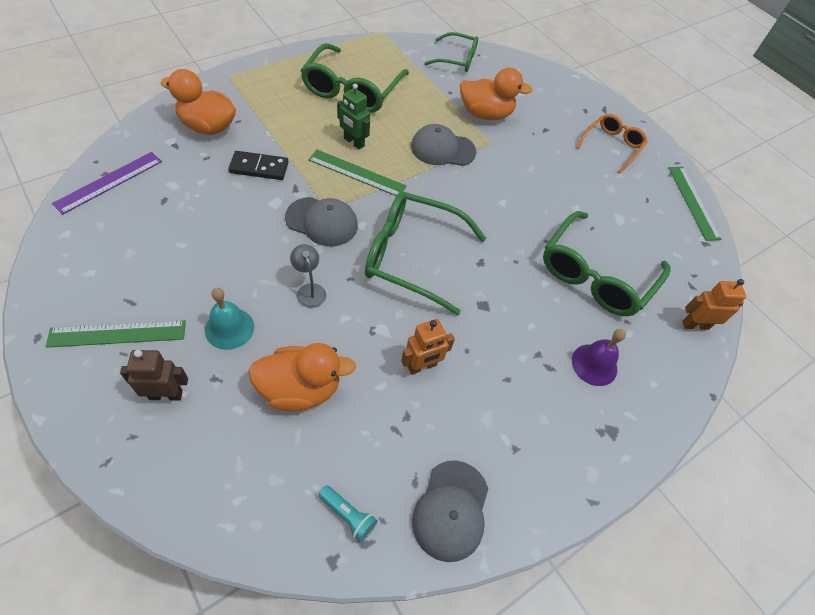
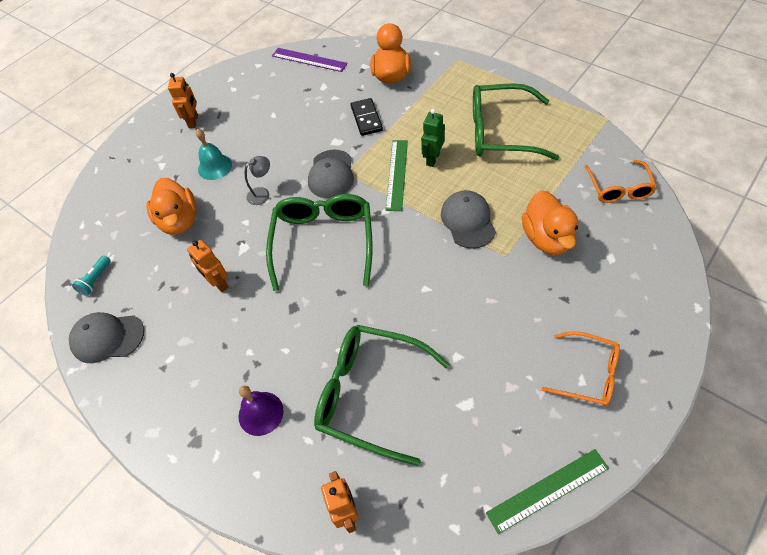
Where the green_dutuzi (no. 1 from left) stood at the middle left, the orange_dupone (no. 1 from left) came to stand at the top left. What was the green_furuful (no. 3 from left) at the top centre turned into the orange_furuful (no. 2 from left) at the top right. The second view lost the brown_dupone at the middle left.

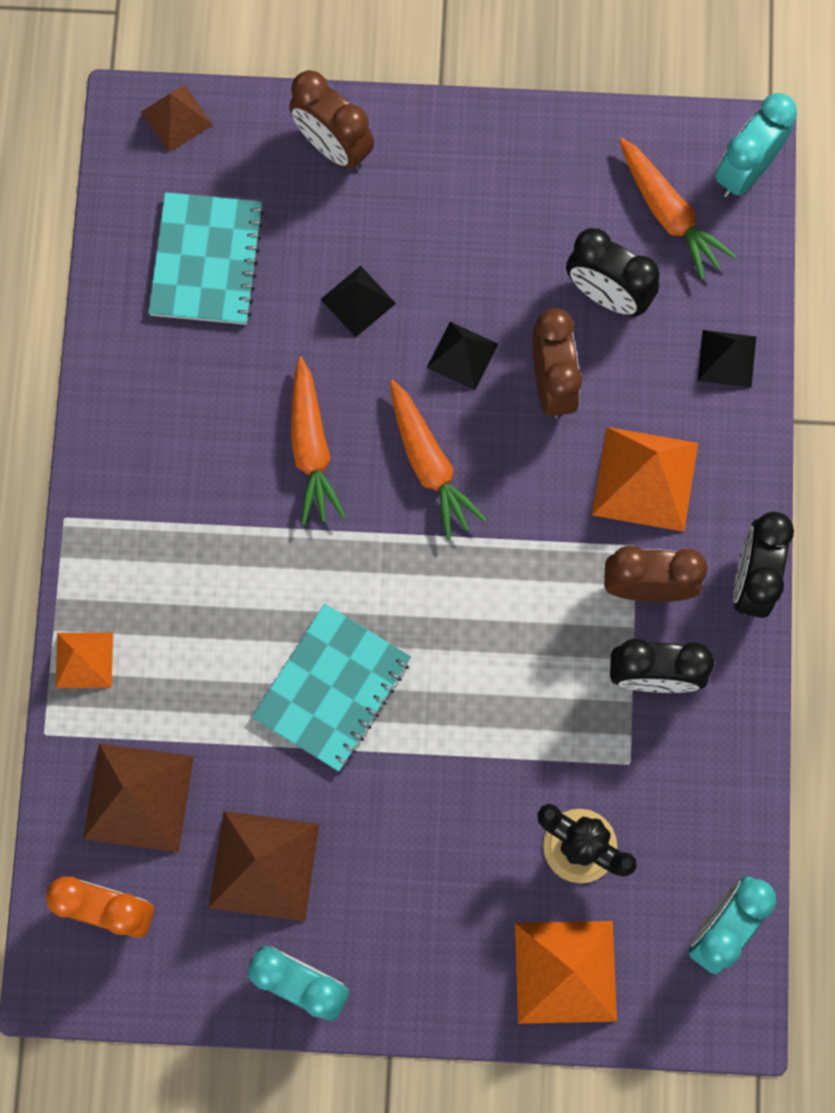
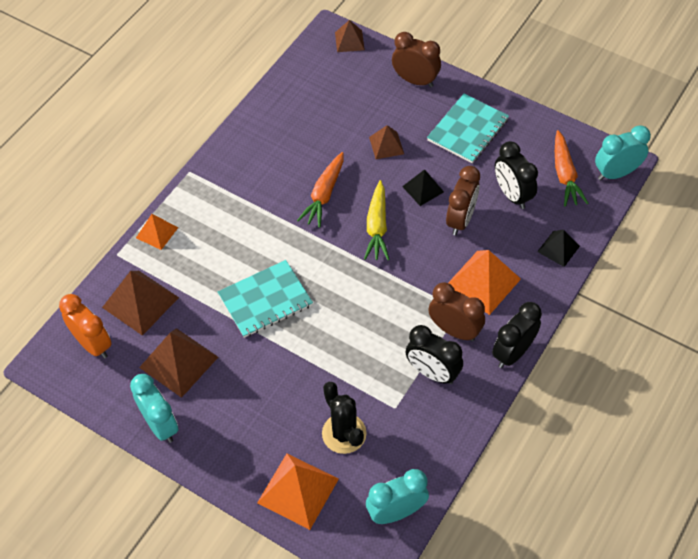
What was the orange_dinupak (no. 2 from left) at the centre turned into the yellow_dinupak at the centre. What was the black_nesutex (no. 1 from left) at the top centre turned into the brown_nesutex (no. 4 from left) at the top centre. The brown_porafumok (no. 1 from left) at the top centre ended up facing another way, 135 degrees clockwise from before. The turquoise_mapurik (no. 1 from left in the first image) ended up elsewhere, having gone from the top left to the top right.

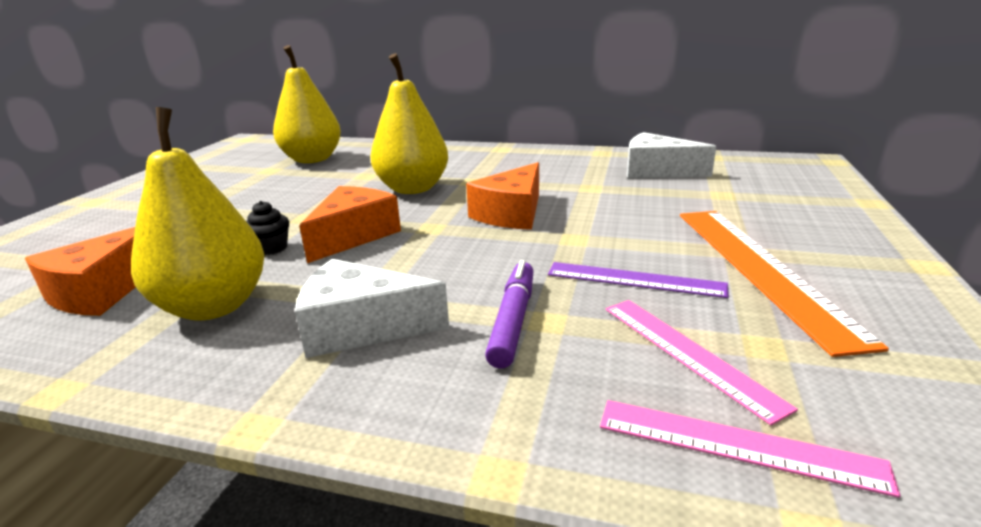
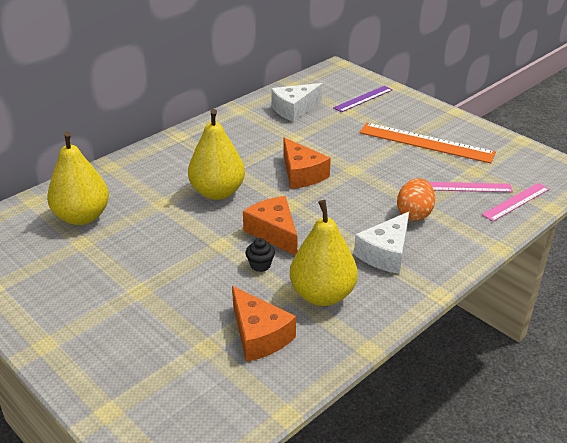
The purple_dutuzi ended up elsewhere, having gone from the centre to the top centre. Where the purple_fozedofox stood at the centre, the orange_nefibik came to stand at the middle right.

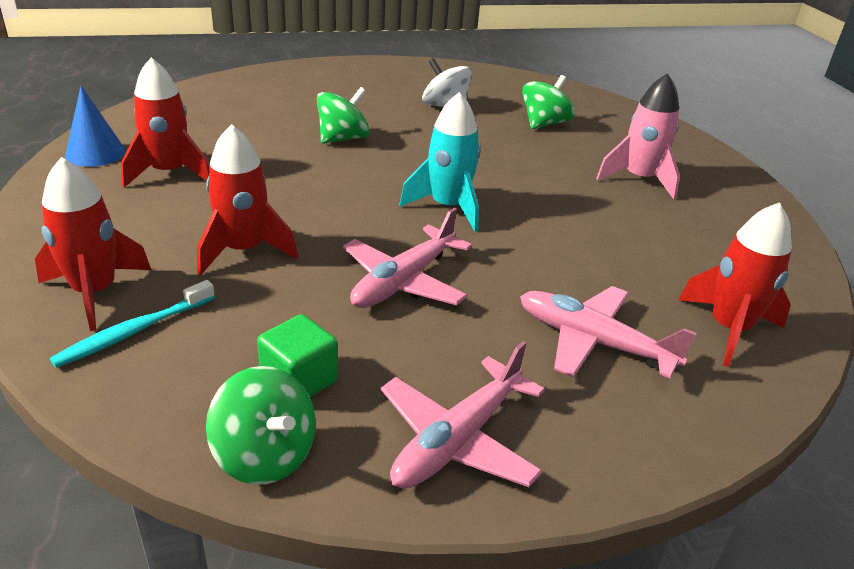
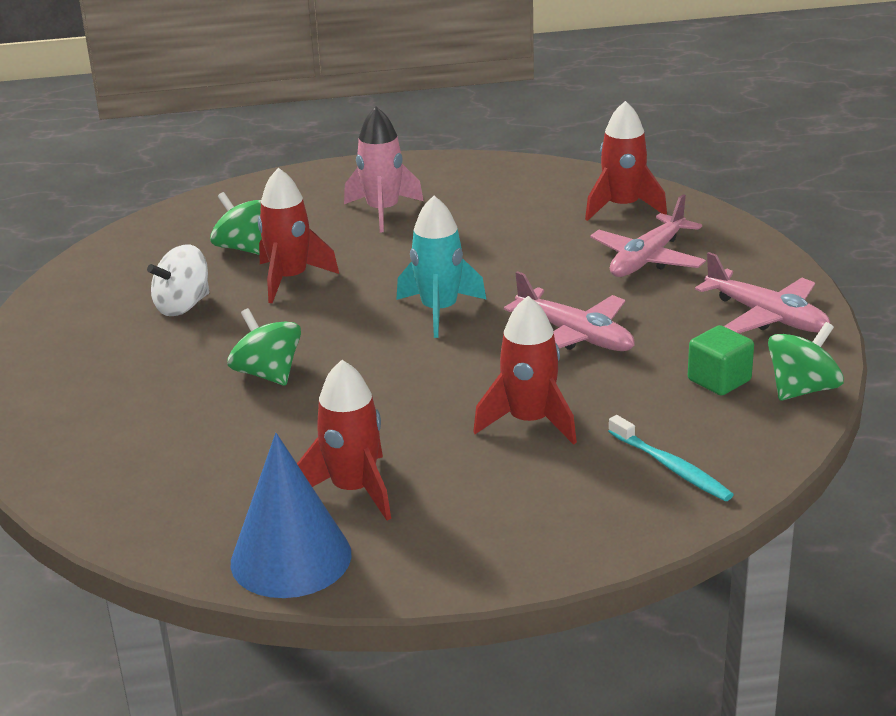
The size of the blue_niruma at the top left changed by a factor of 1.51. The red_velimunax (no. 1 from left) ended up elsewhere, having gone from the middle left to the top left.

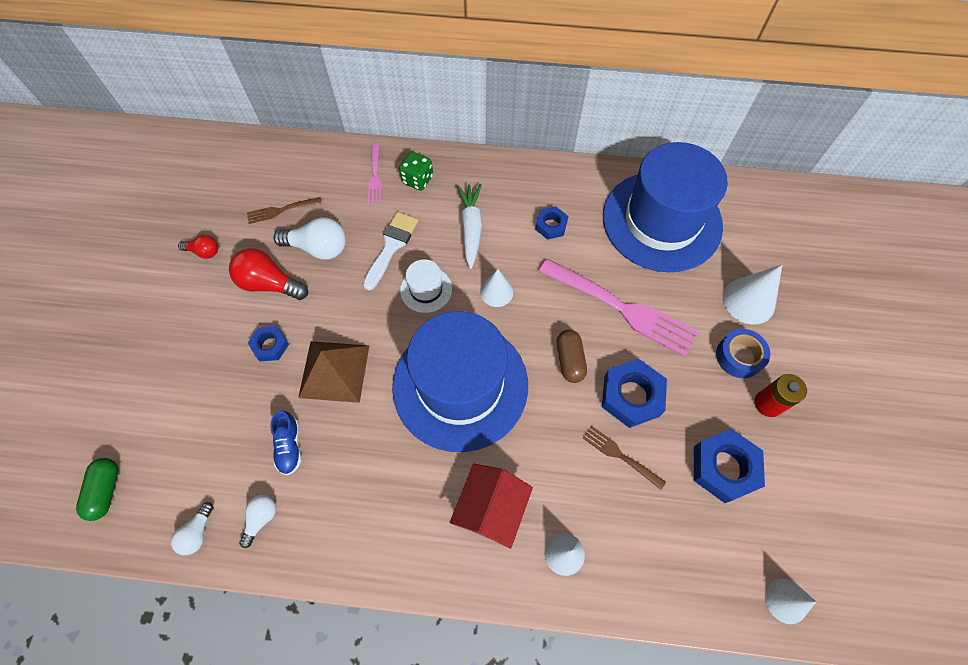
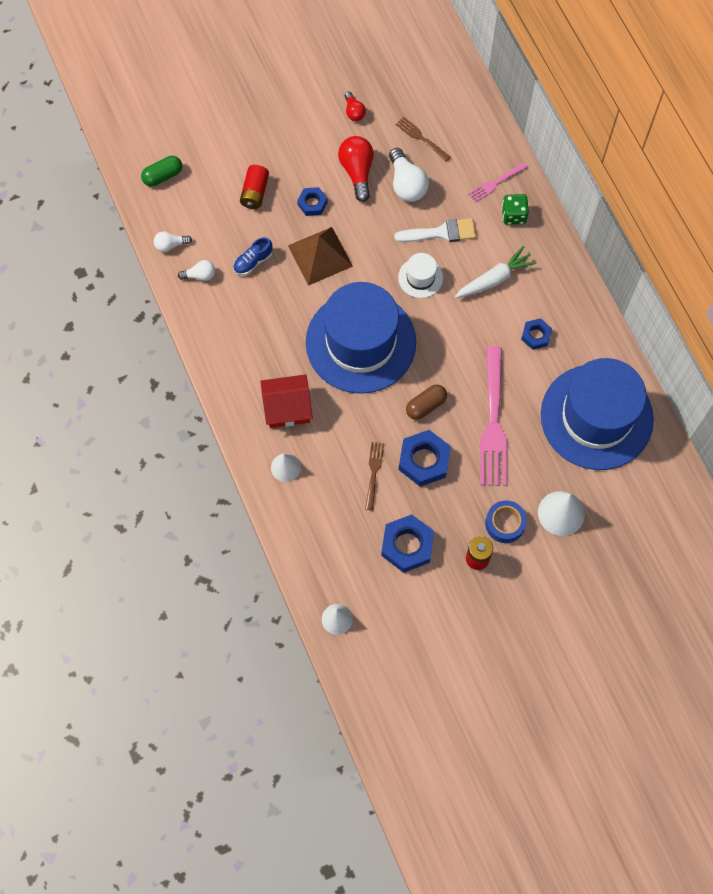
The second view gained the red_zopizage (no. 1 from left) at the top centre. The second view lost the white_niruma (no. 1 from left) at the centre.

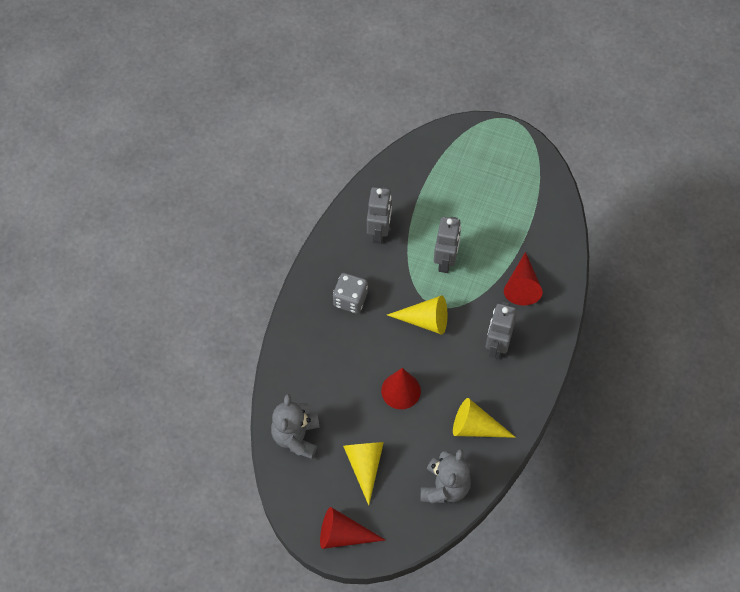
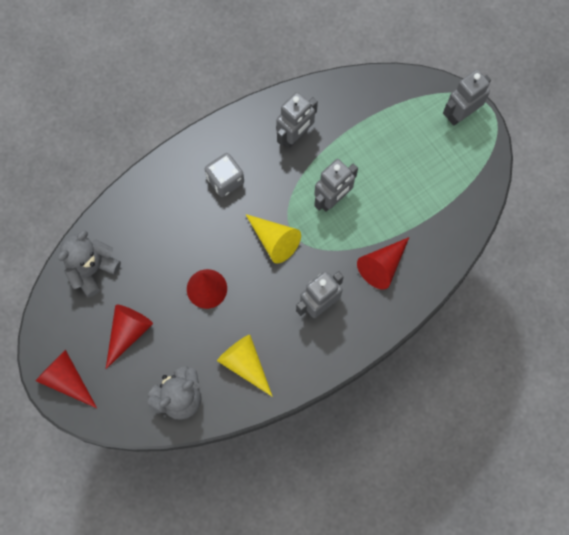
What was the yellow_niruma (no. 1 from left) at the bottom centre turned into the red_niruma (no. 2 from left) at the middle left. The second view gained the grey_dupone (no. 4 from left) at the top right.

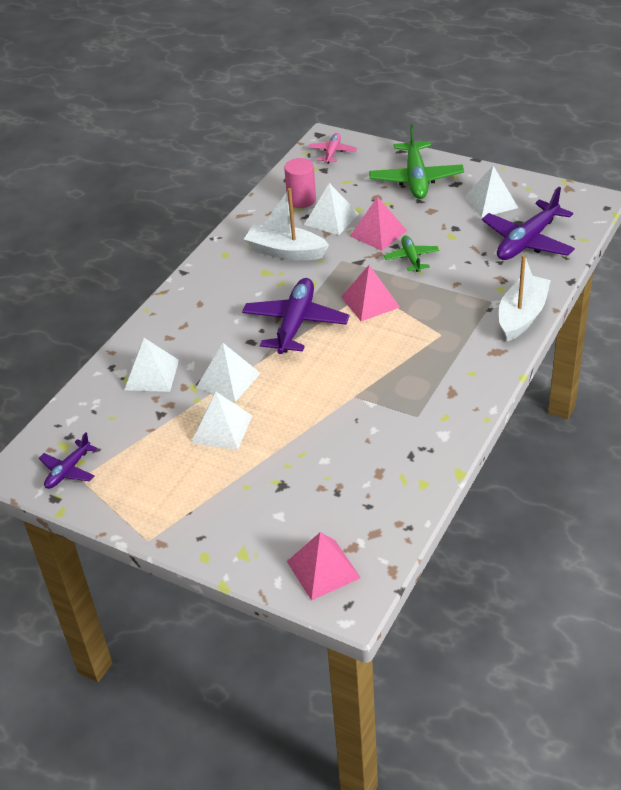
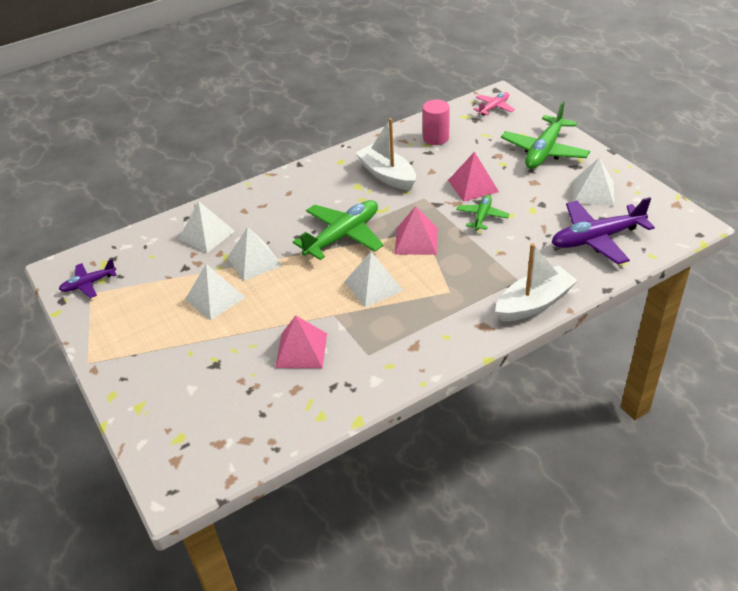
The pink_nesutex (no. 1 from left) ended up elsewhere, having gone from the bottom centre to the centre. What was the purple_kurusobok (no. 2 from left) at the centre turned into the green_kurusobok (no. 1 from left) at the centre. The white_nesutex (no. 4 from left) ended up elsewhere, having gone from the top centre to the centre.

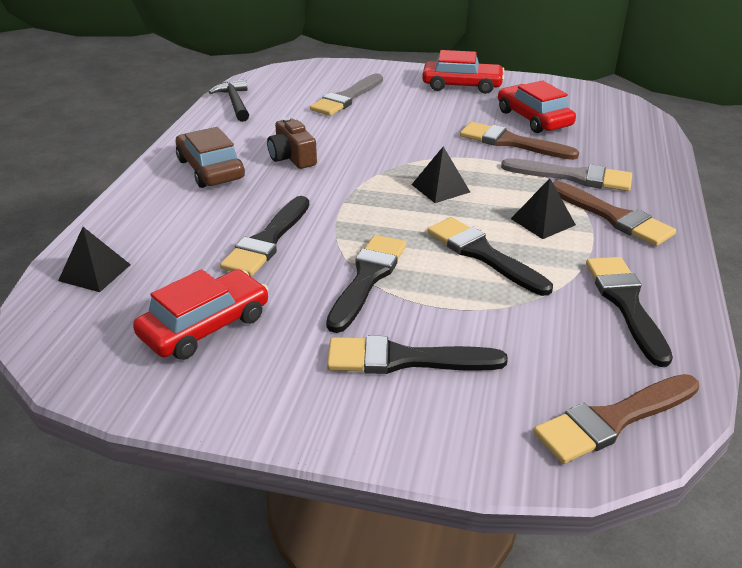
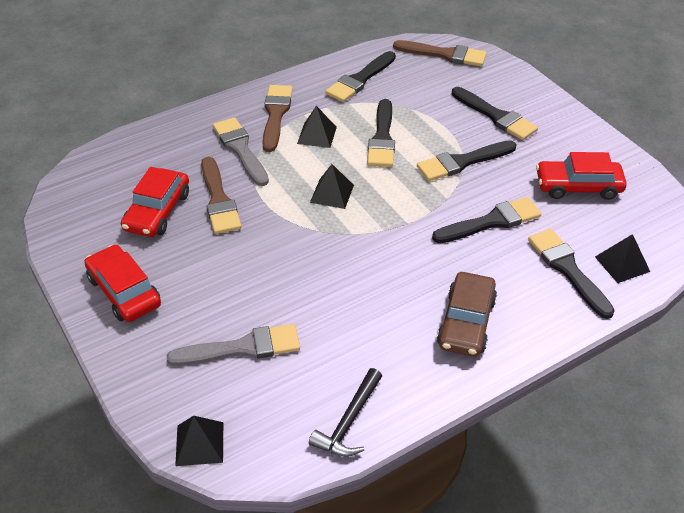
The second view gained the black_nesutex (no. 1 from left) at the bottom left. The second view gained the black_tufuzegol (no. 6 from left) at the middle right. The second view lost the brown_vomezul at the top centre.

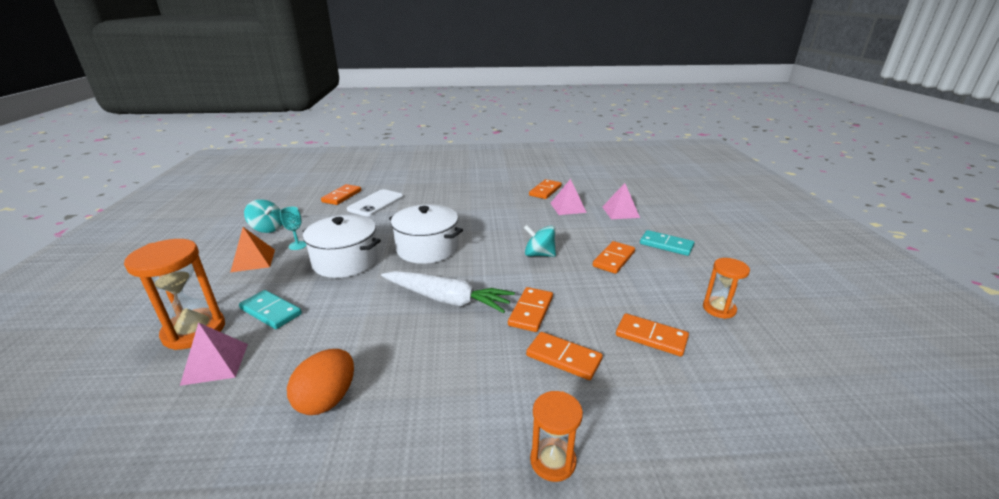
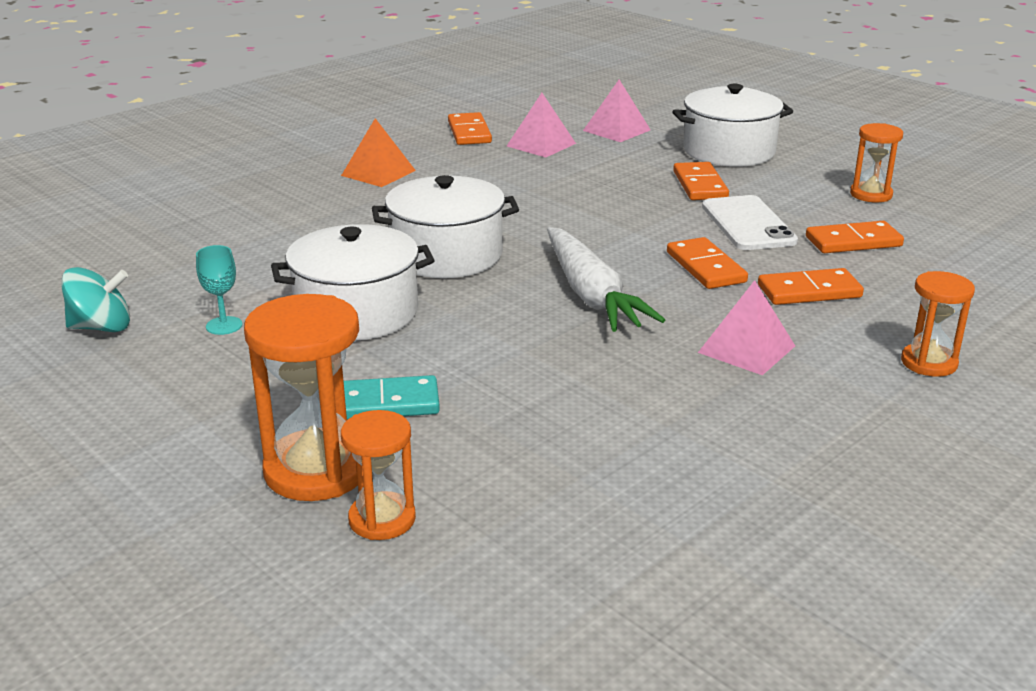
The orange_nesutex ended up elsewhere, having gone from the middle left to the top centre. The second view gained the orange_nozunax (no. 2 from left) at the bottom centre. The white_dinupak at the centre ended up facing another way, 90 degrees clockwise from before. Where the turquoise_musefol (no. 2 from left) stood at the middle right, the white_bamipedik (no. 3 from left) came to stand at the top right. The pink_nesutex (no. 1 from left in the first image) ended up elsewhere, having gone from the bottom left to the middle right. The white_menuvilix ended up elsewhere, having gone from the centre to the top right. The second view lost the orange_nefibik at the bottom left. The second view lost the orange_musefol (no. 1 from left) at the centre. The second view lost the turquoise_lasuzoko (no. 2 from left) at the centre.

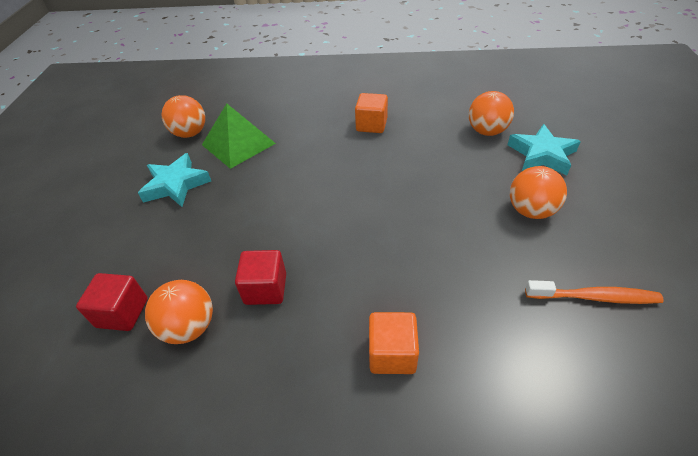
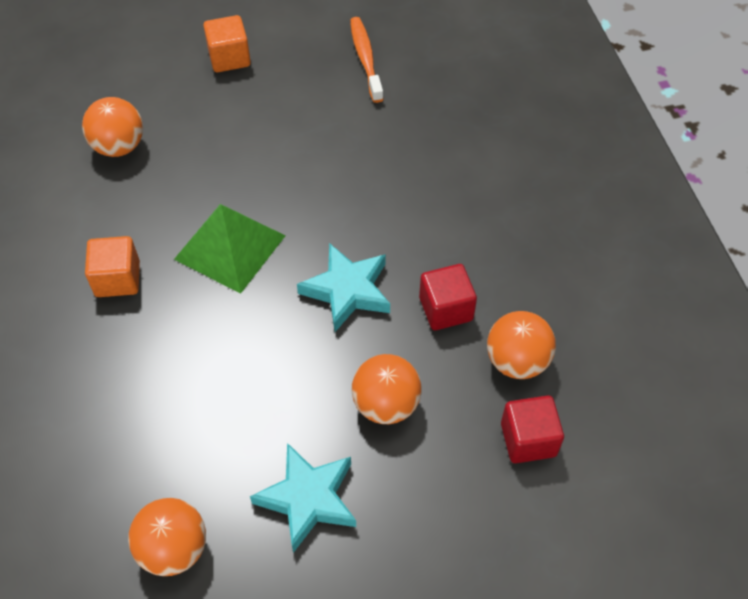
The green_nesutex ended up elsewhere, having gone from the top centre to the middle left. The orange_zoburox (no. 2 from left) ended up elsewhere, having gone from the bottom centre to the top left. The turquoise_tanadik (no. 2 from left) ended up elsewhere, having gone from the top right to the centre. The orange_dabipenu (no. 4 from left in the first image) ended up elsewhere, having gone from the middle right to the centre.

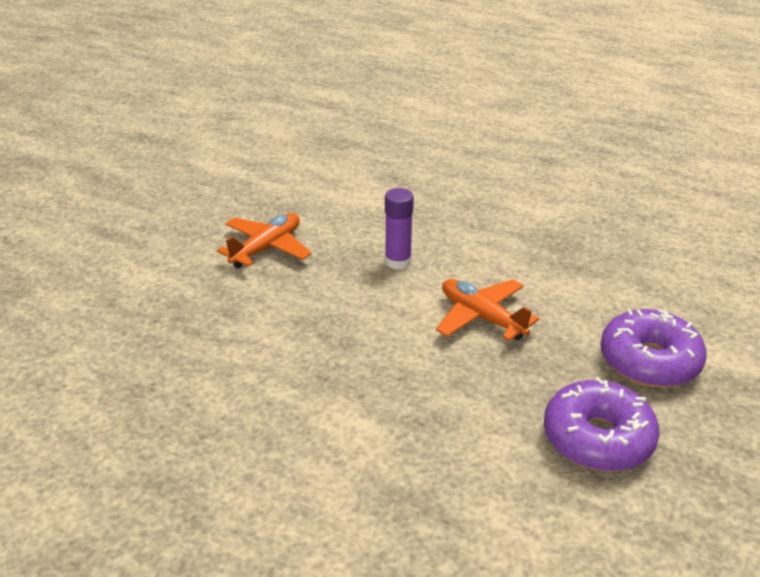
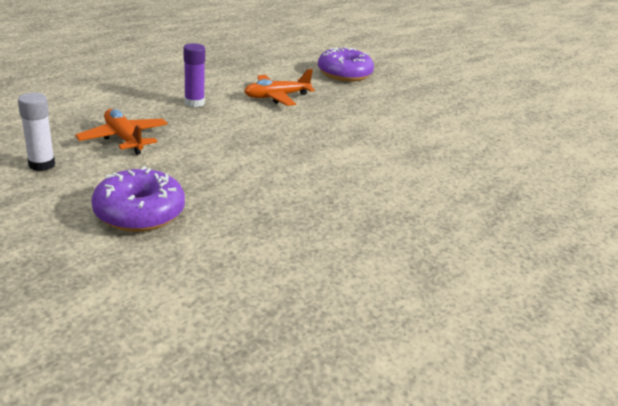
The second view gained the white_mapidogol at the top left. The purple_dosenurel (no. 1 from left) ended up elsewhere, having gone from the bottom right to the middle left.

